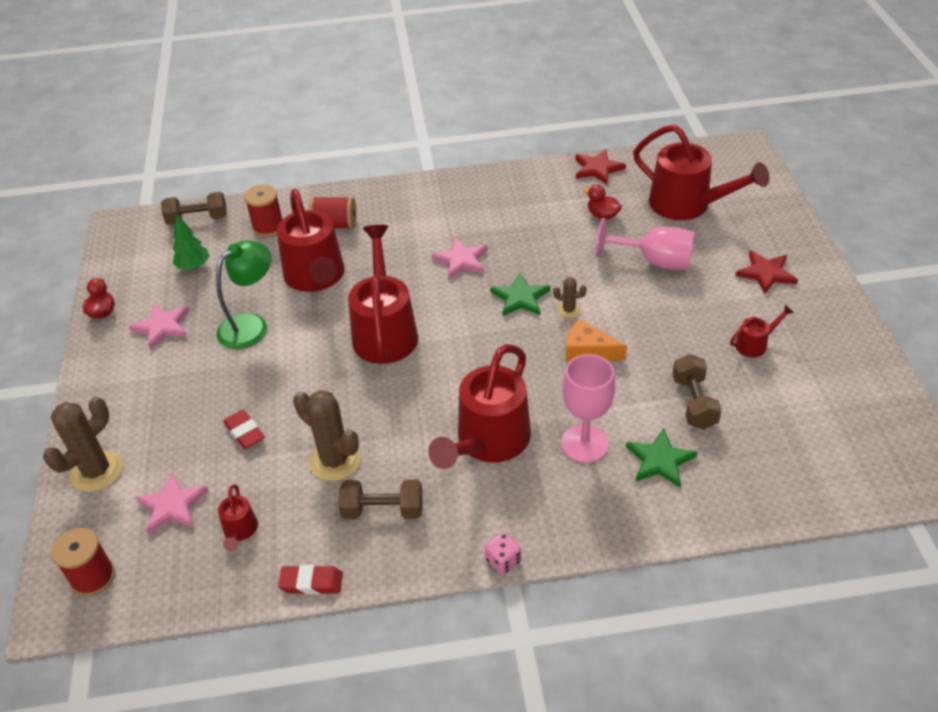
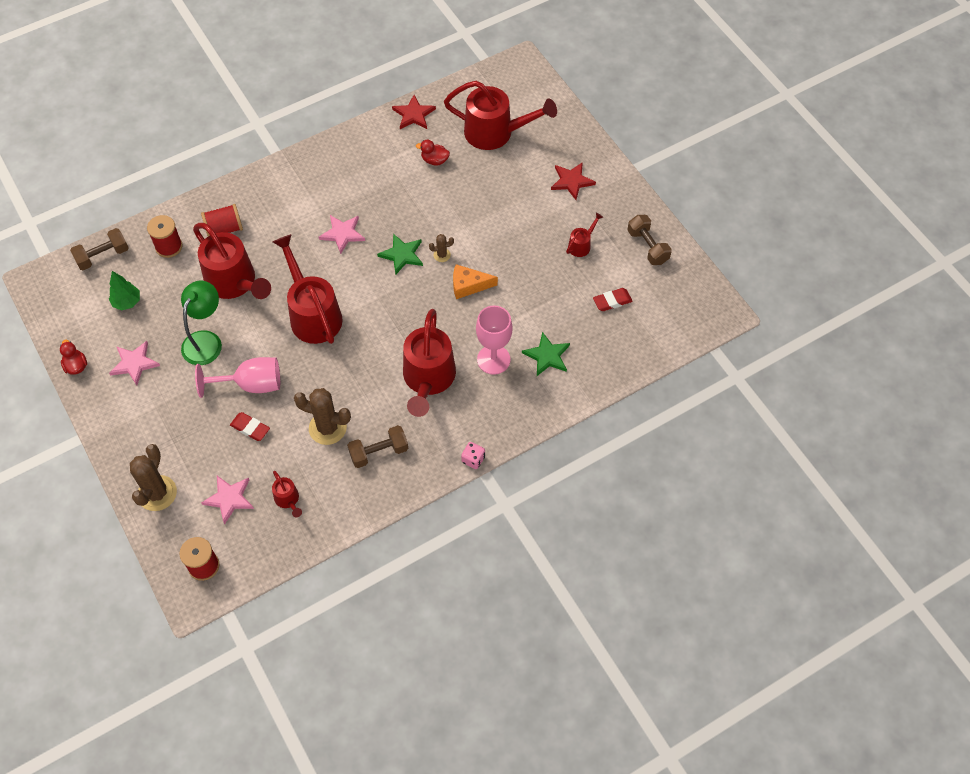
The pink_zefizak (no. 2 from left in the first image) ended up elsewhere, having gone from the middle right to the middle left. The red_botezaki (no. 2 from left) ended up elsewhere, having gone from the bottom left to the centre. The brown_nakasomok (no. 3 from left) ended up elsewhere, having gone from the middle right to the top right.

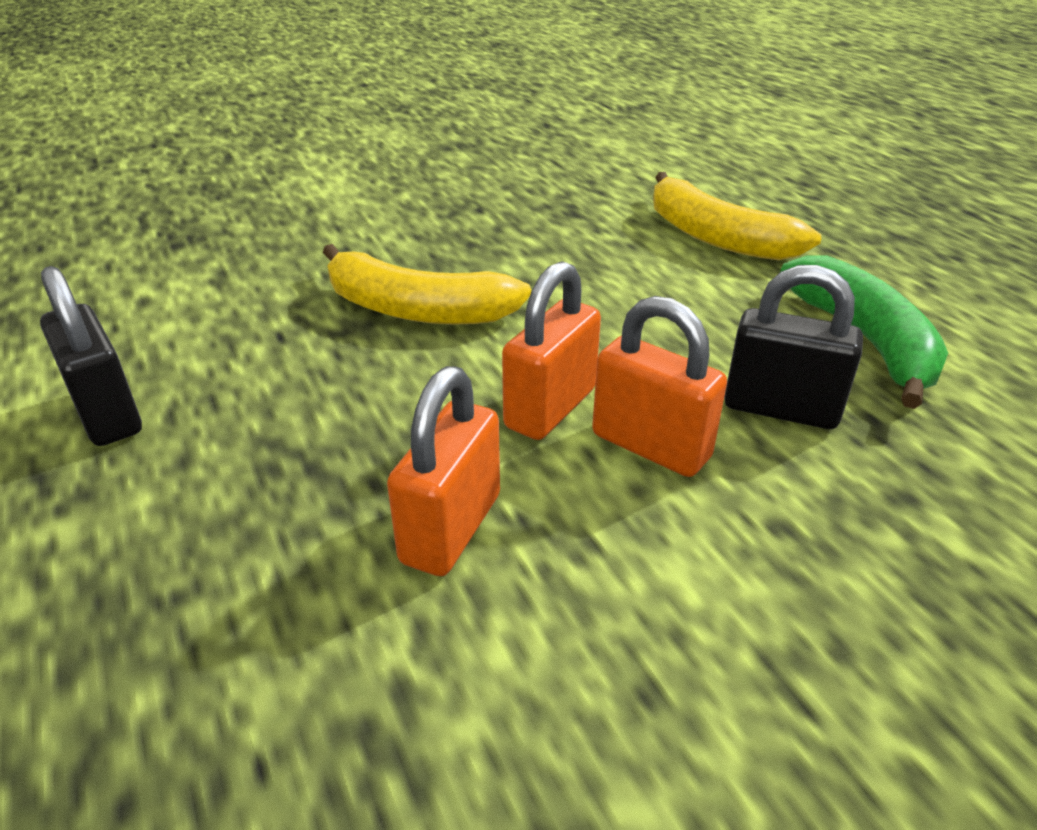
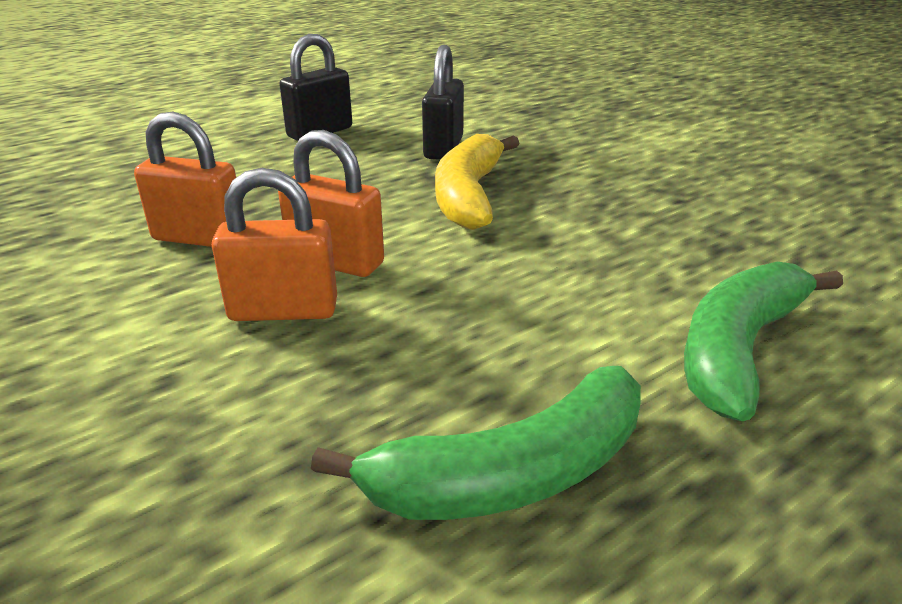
The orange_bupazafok (no. 3 from left in the first image) at the centre ended up facing another way, 60 degrees clockwise from before. The black_bupazafok (no. 2 from left) ended up elsewhere, having gone from the middle right to the top centre. What was the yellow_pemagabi (no. 2 from left) at the top right turned into the green_pemagabi (no. 2 from left) at the middle right.

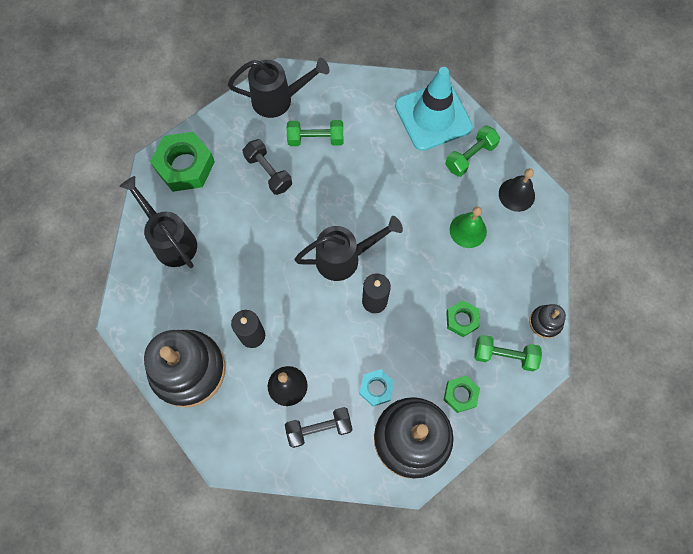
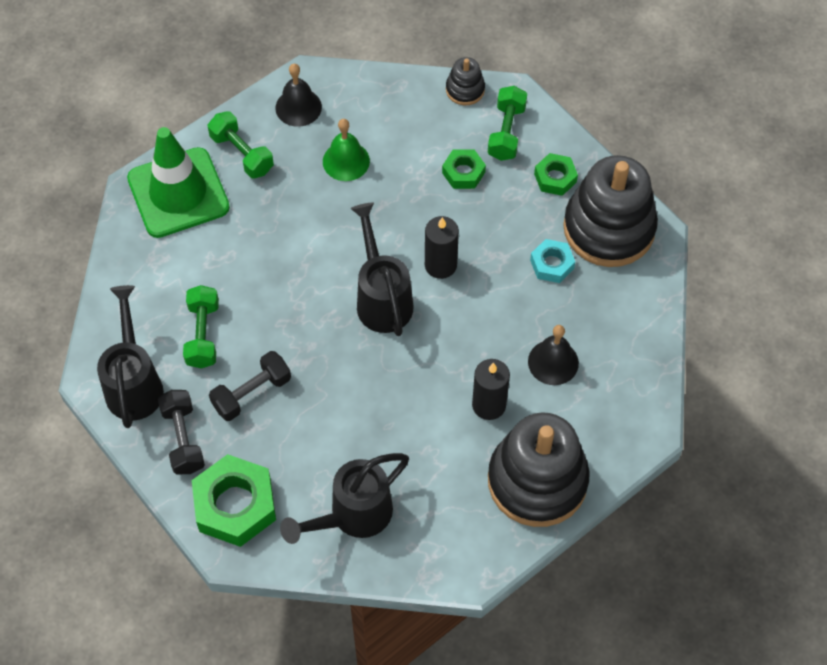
What was the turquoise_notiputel at the top centre turned into the green_notiputel at the top left. The black_nakasomok (no. 2 from left in the first image) ended up elsewhere, having gone from the bottom centre to the middle left.

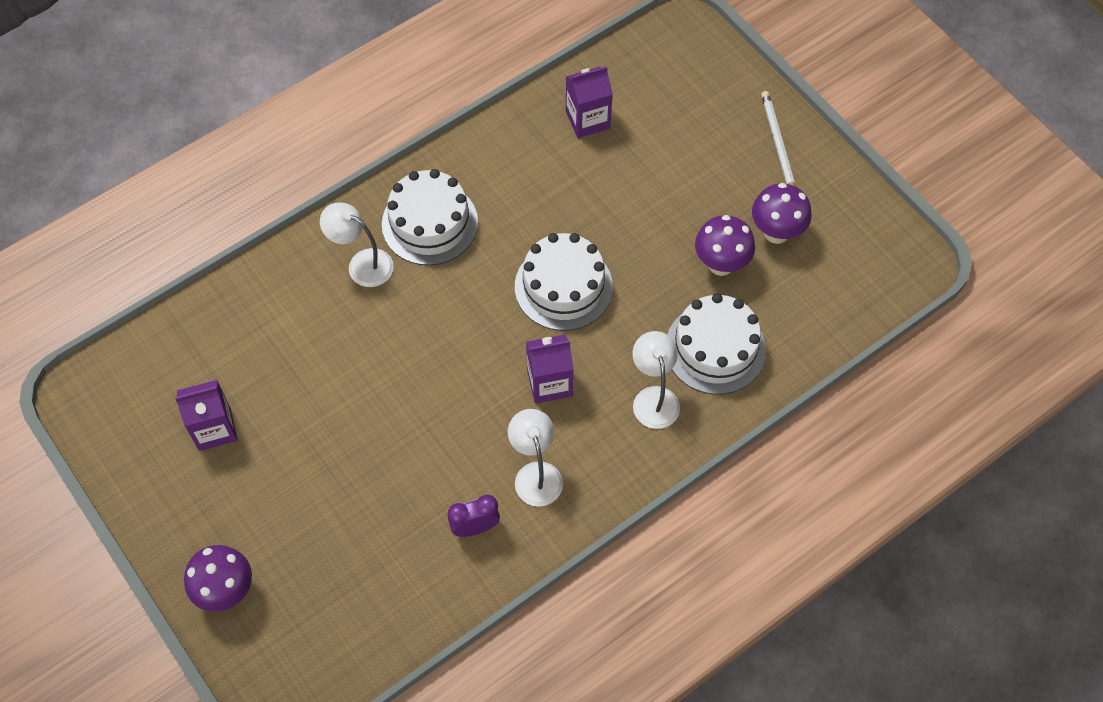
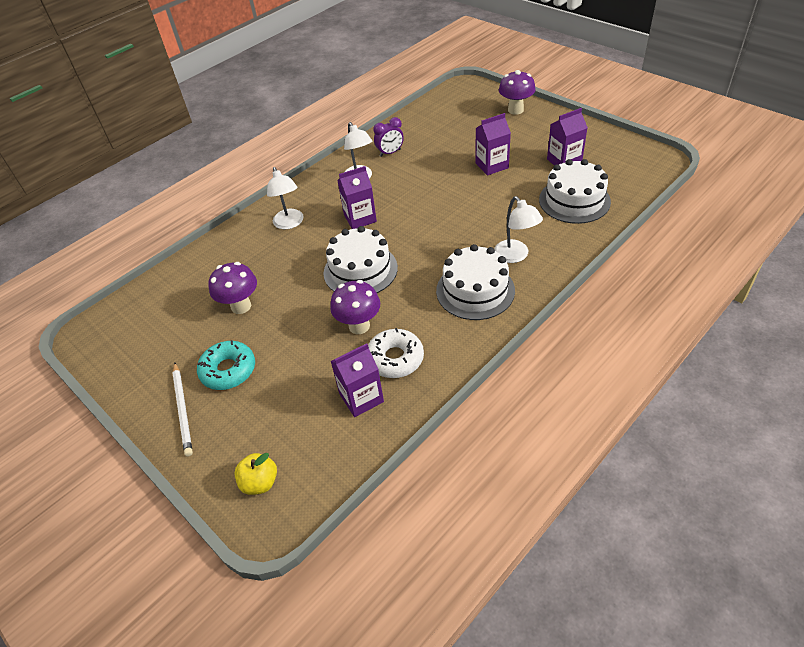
The second view gained the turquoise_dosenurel at the middle left. The second view gained the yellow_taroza at the bottom left. The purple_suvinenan (no. 3 from left in the first image) ended up elsewhere, having gone from the top right to the centre. The second view gained the white_dosenurel at the centre. The second view gained the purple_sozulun (no. 3 from left) at the top centre. The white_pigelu (no. 1 from left in the first image) at the middle left ended up facing another way, 45 degrees clockwise from before. The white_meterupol (no. 3 from left) ended up elsewhere, having gone from the centre to the top right.

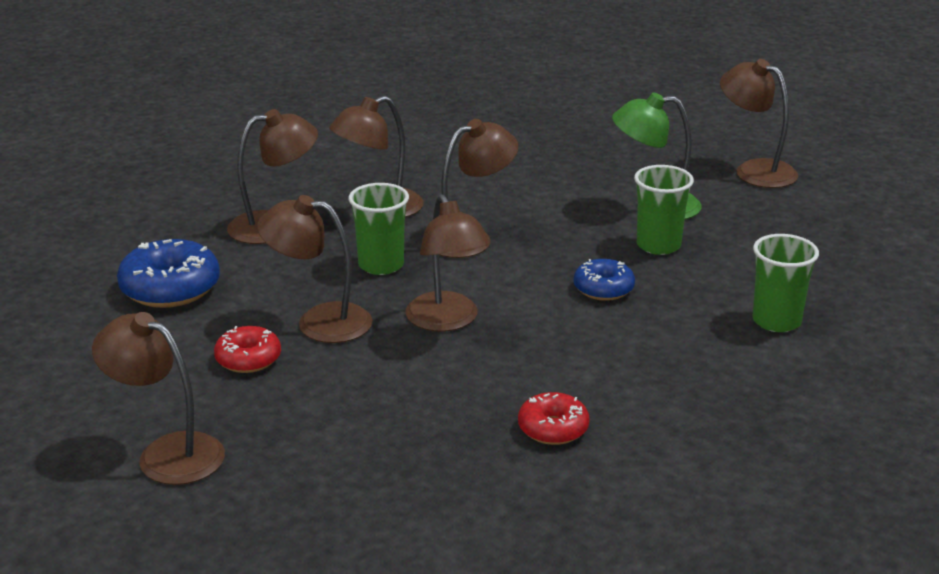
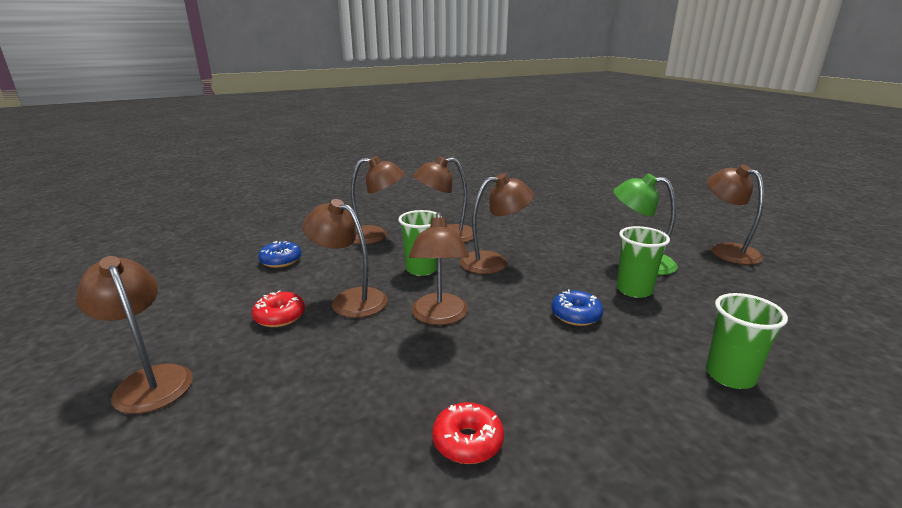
The size of the blue_dosenurel (no. 1 from left) at the middle left changed by a factor of 0.61.

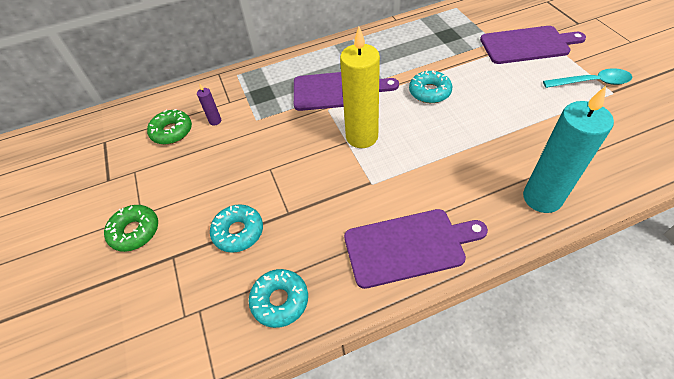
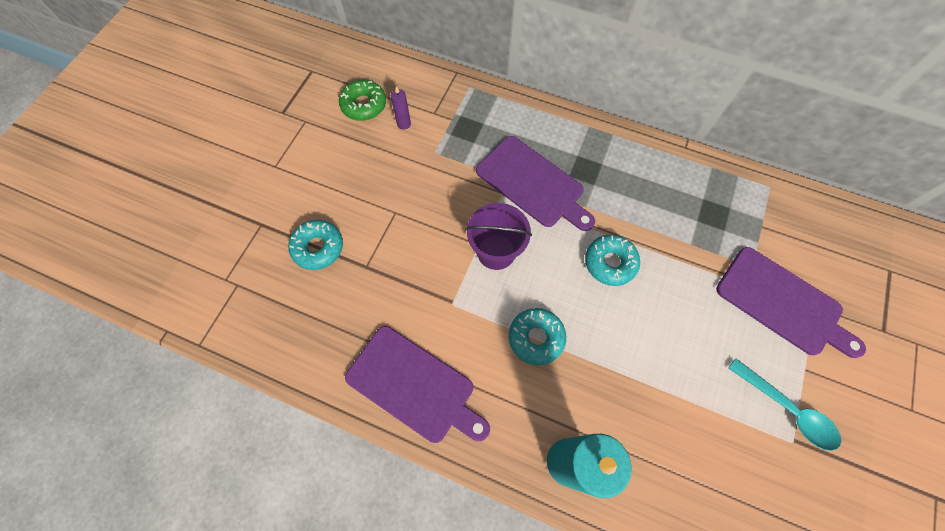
Where the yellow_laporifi stood at the top centre, the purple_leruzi came to stand at the centre. The turquoise_dosenurel (no. 2 from left) ended up elsewhere, having gone from the bottom centre to the centre. The second view lost the green_dosenurel (no. 1 from left) at the middle left.

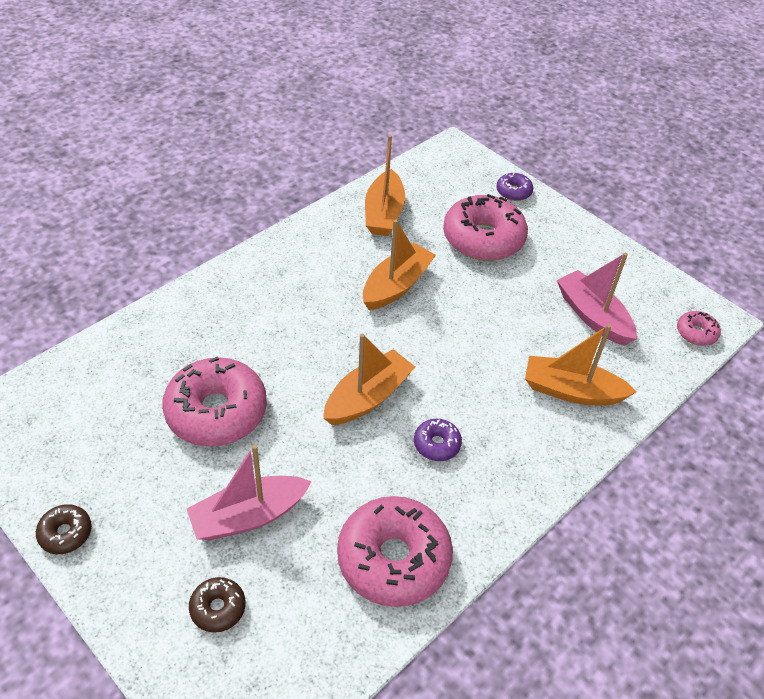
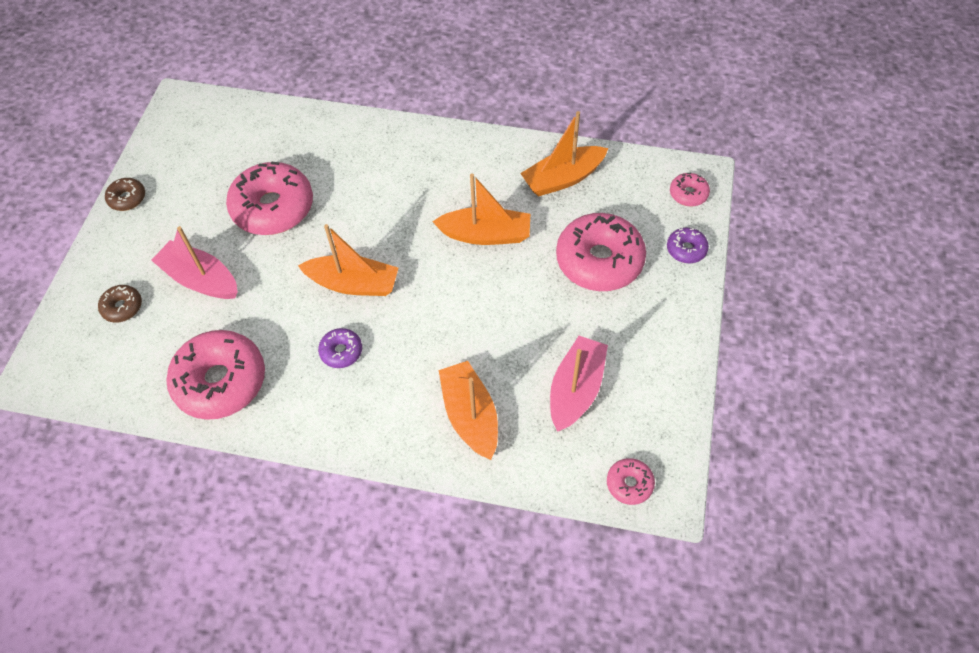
The second view gained the pink_dosenurel (no. 5 from left) at the top right.

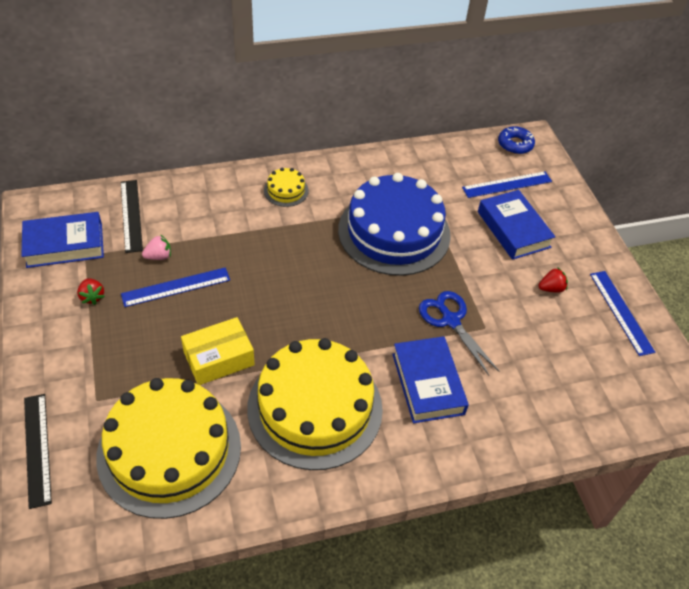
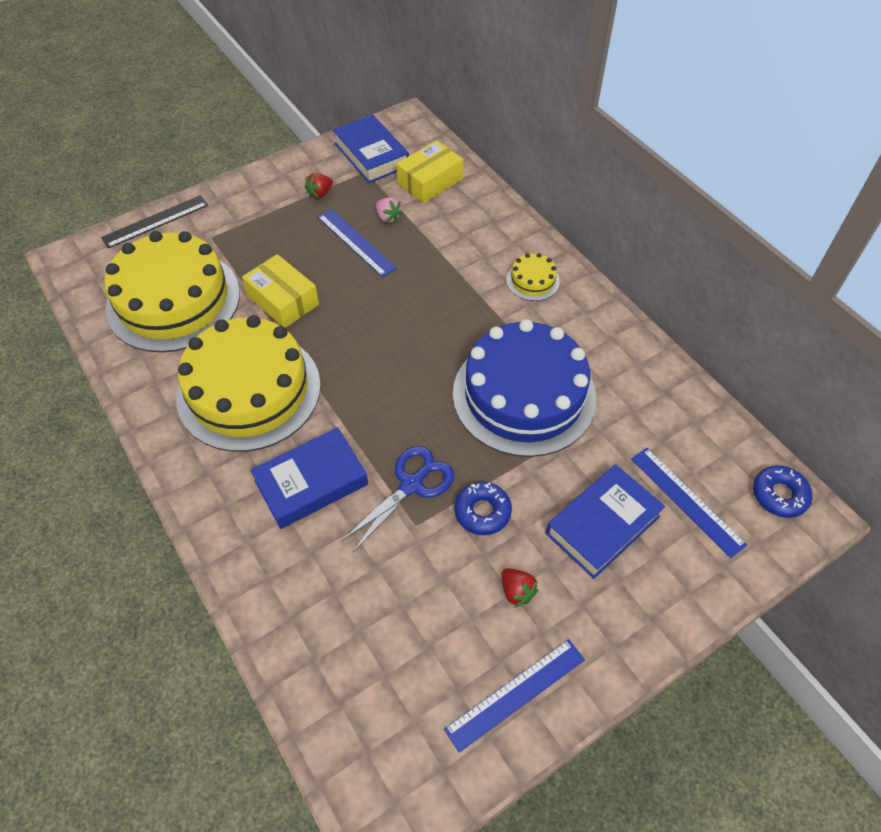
Where the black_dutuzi (no. 2 from left) stood at the middle left, the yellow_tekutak (no. 2 from left) came to stand at the top centre. The second view gained the blue_dosenurel (no. 1 from left) at the centre.

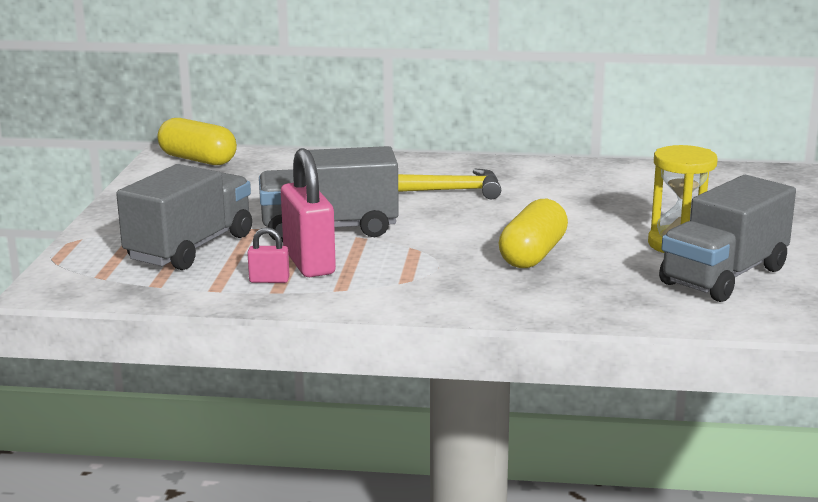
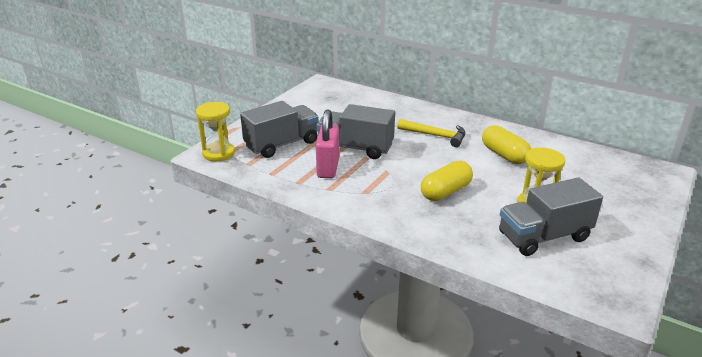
The second view gained the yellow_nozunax (no. 1 from left) at the middle left. The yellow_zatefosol (no. 1 from left in the first image) ended up elsewhere, having gone from the top left to the middle right. The second view lost the pink_bupazafok (no. 1 from left) at the middle left.

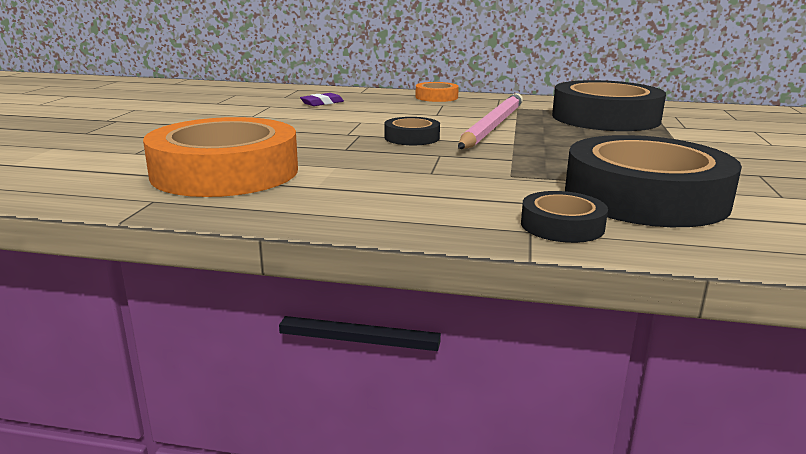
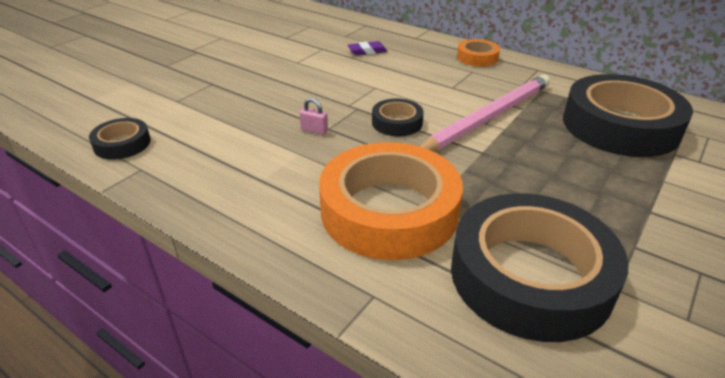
The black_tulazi (no. 2 from left in the first image) ended up elsewhere, having gone from the middle right to the middle left. The second view gained the pink_bupazafok at the top centre. The orange_tulazi (no. 1 from left) ended up elsewhere, having gone from the middle left to the centre.

